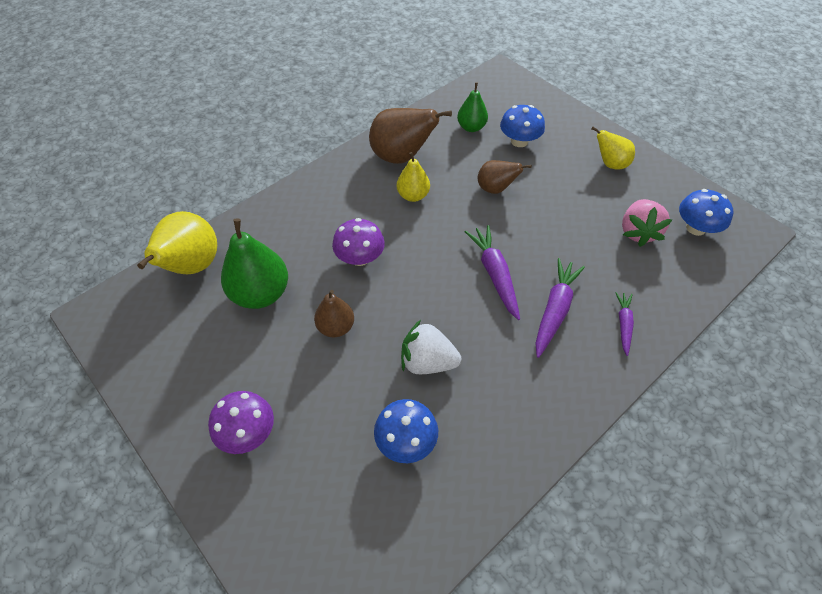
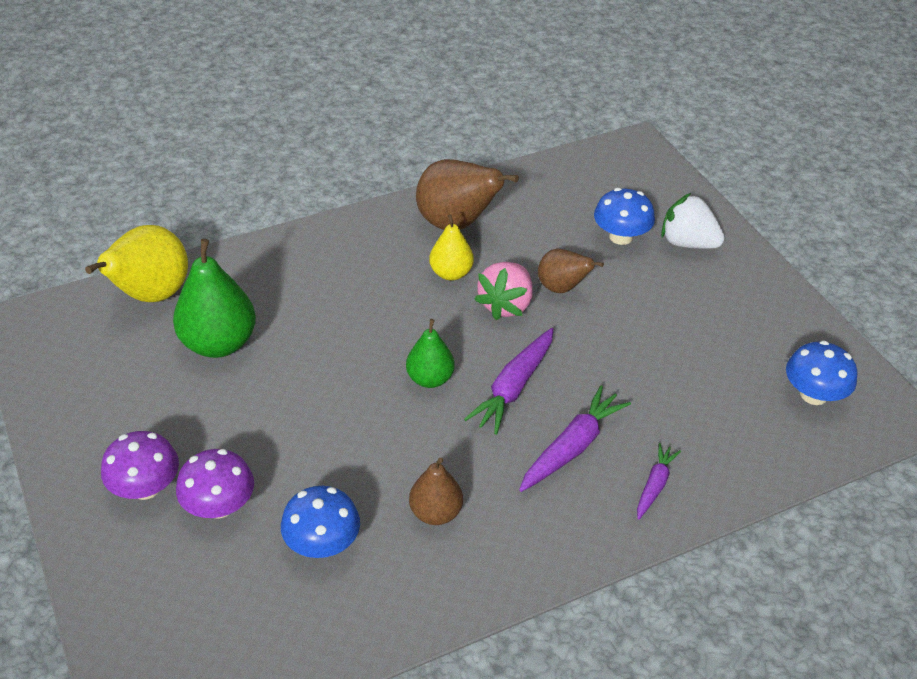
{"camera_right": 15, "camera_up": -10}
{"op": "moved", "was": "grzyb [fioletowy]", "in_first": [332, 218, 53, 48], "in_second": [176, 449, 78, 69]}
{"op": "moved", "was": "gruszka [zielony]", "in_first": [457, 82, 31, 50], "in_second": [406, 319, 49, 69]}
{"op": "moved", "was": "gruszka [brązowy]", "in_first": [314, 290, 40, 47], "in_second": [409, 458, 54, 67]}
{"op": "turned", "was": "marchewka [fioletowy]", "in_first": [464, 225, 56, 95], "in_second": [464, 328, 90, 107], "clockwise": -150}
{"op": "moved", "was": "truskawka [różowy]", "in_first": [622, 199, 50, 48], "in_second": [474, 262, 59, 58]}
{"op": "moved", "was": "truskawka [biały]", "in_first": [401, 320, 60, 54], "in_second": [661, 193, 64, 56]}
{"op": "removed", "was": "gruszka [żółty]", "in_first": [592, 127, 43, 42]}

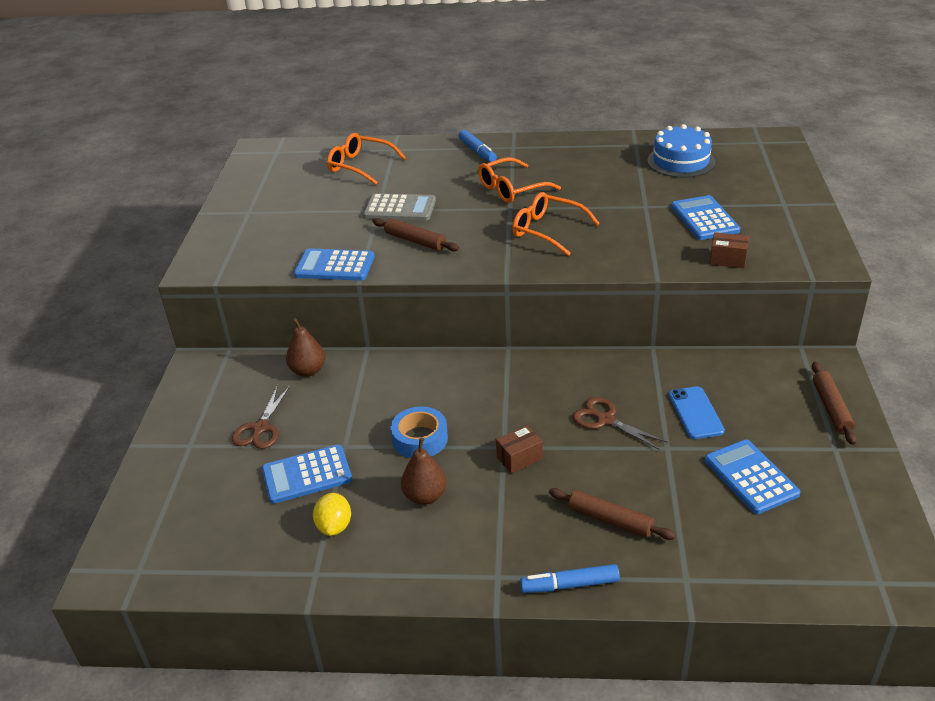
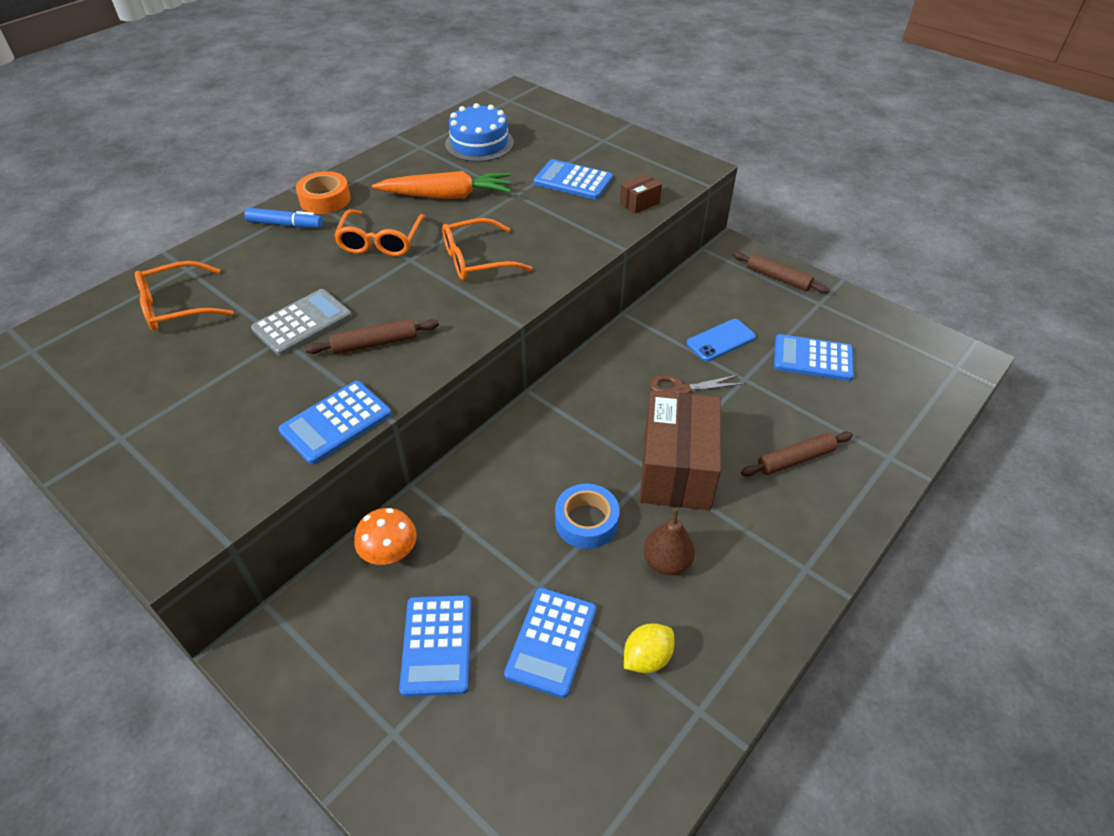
{"camera_right": -55, "camera_up": 10}
{"op": "added", "now": "taśma klejąca [pomarańczowy]", "in_second": [296, 171, 54, 43]}
{"op": "replaced", "was": "gruszka [brązowy]", "now": "grzyb [pomarańczowy]", "in_first": [286, 318, 39, 59], "in_second": [354, 508, 63, 57]}
{"op": "added", "now": "marchewka [pomarańczowy]", "in_second": [372, 171, 139, 28]}
{"op": "replaced", "was": "nożyczki [brązowy]", "now": "kalkulator [niebieski]", "in_first": [232, 385, 58, 64], "in_second": [399, 595, 72, 102]}
{"op": "turned", "was": "cytryna [żółty]", "in_first": [313, 493, 38, 43], "in_second": [624, 623, 50, 50], "clockwise": -75}
{"op": "resized", "was": "pudełko [brązowy]", "in_first": [496, 425, 47, 49], "in_second": [640, 390, 81, 120], "ratio": 2.37}
{"op": "turned", "was": "telefon [niebieski]", "in_first": [669, 386, 56, 53], "in_second": [687, 319, 69, 42], "clockwise": -60}
{"op": "removed", "was": "flamaster [niebieski]", "in_first": [520, 564, 100, 29]}

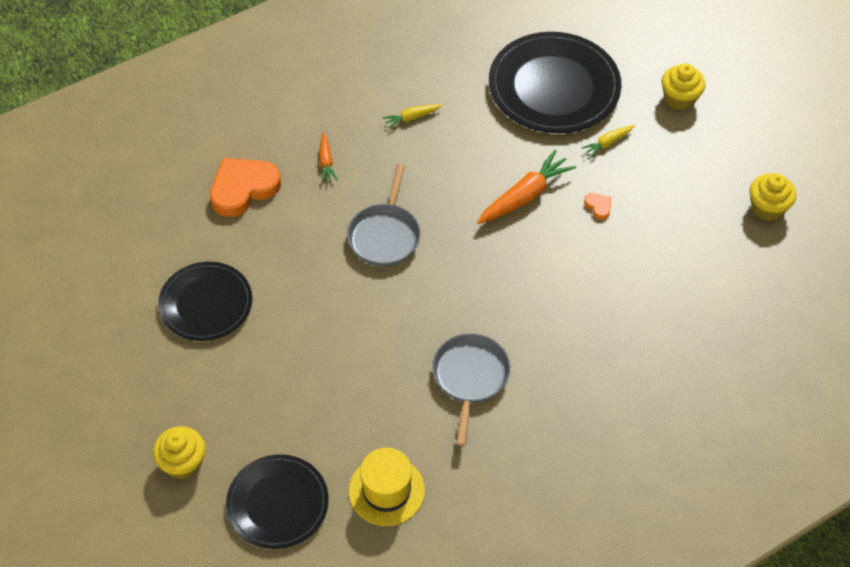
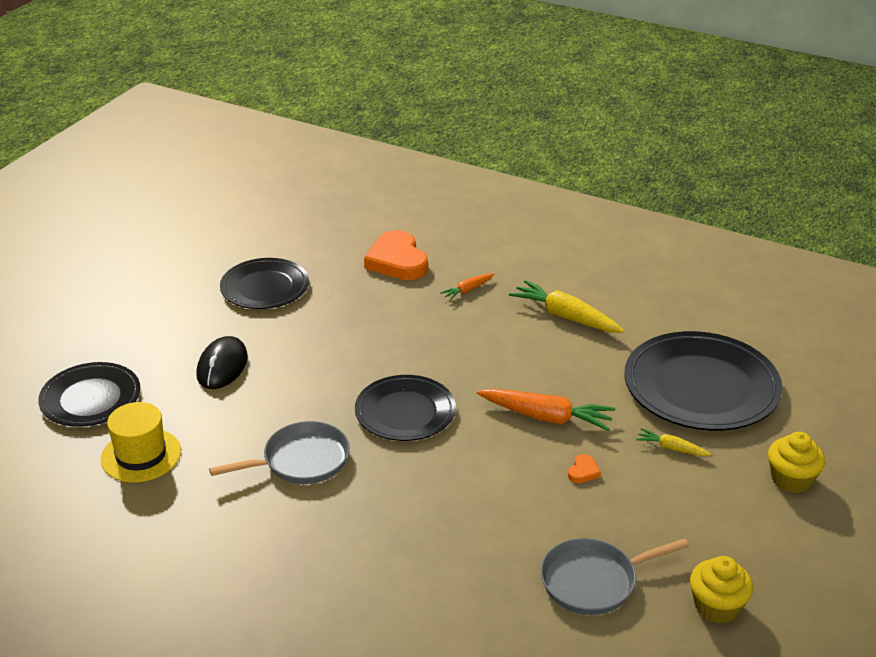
{"camera_right": 60, "camera_up": -20}
{"op": "added", "now": "myszka [czarny]", "in_second": [196, 336, 52, 53]}
{"op": "added", "now": "talerz [czarny]", "in_second": [355, 375, 101, 66]}
{"op": "turned", "was": "serce [pomarańczowy]", "in_first": [210, 158, 71, 59], "in_second": [364, 230, 64, 50], "clockwise": -135}
{"op": "resized", "was": "marchewka [żółty]", "in_first": [383, 104, 59, 25], "in_second": [509, 280, 115, 53], "ratio": 1.91}
{"op": "moved", "was": "patelnia [szary]", "in_first": [347, 164, 74, 102], "in_second": [540, 538, 149, 77]}
{"op": "removed", "was": "muffinka [żółty]", "in_first": [153, 426, 53, 53]}

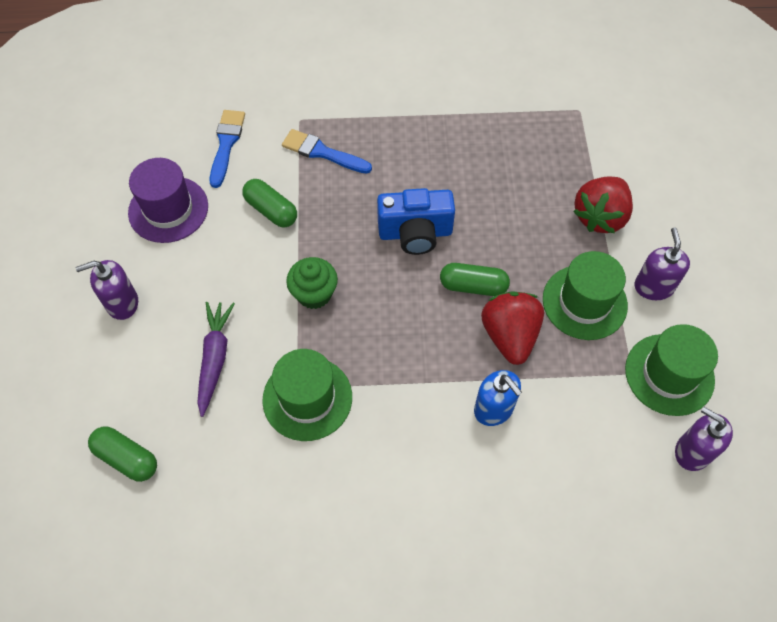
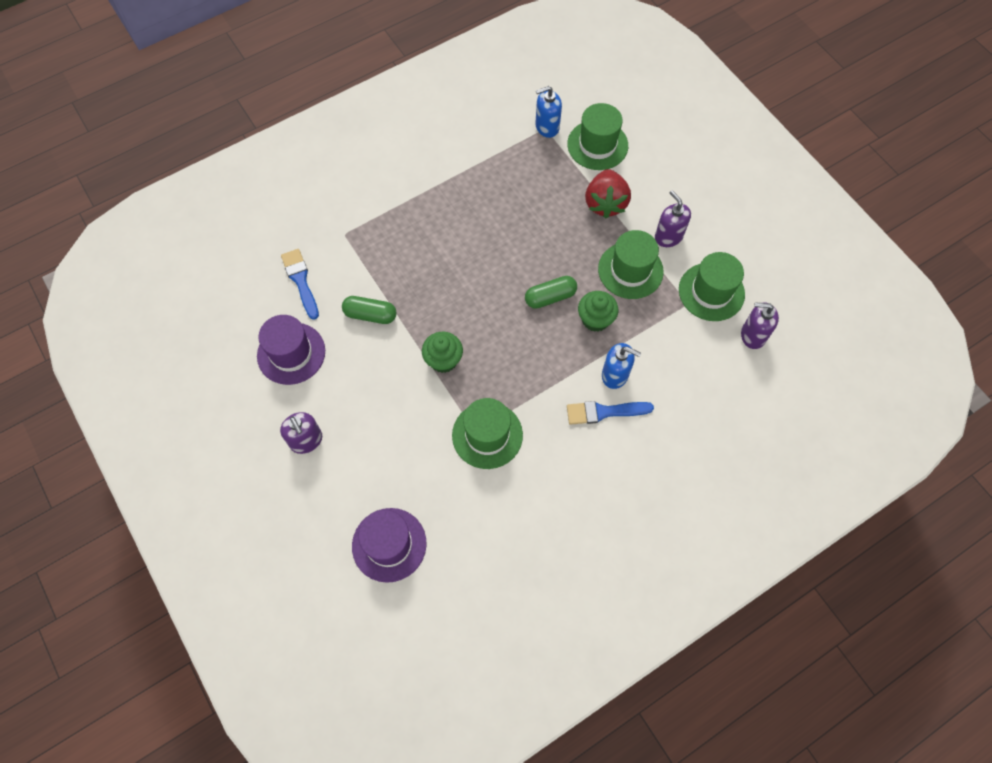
{"camera_right": -30, "camera_up": 5}
{"op": "turned", "was": "dozownik mydła [fioletowy]", "in_first": [76, 260, 62, 60], "in_second": [280, 412, 42, 42], "clockwise": -75}
{"op": "replaced", "was": "kapsułka [zielony]", "now": "kapelusz [fioletowy]", "in_first": [88, 426, 69, 56], "in_second": [352, 508, 75, 75]}
{"op": "added", "now": "dozownik mydła [niebieski]", "in_second": [535, 86, 27, 52]}
{"op": "added", "now": "kapelusz [zielony]", "in_second": [567, 103, 61, 67]}
{"op": "moved", "was": "pędzel [niebieski]", "in_first": [282, 129, 90, 45], "in_second": [567, 401, 87, 24]}
{"op": "replaced", "was": "truskawka [czerwony]", "now": "muffinka [zielony]", "in_first": [481, 292, 63, 73], "in_second": [578, 291, 41, 41]}
{"op": "removed", "was": "marchewka [fioletowy]", "in_first": [197, 302, 38, 115]}
{"op": "removed", "was": "aparat fotograficzny [niebieski]", "in_first": [377, 188, 78, 67]}

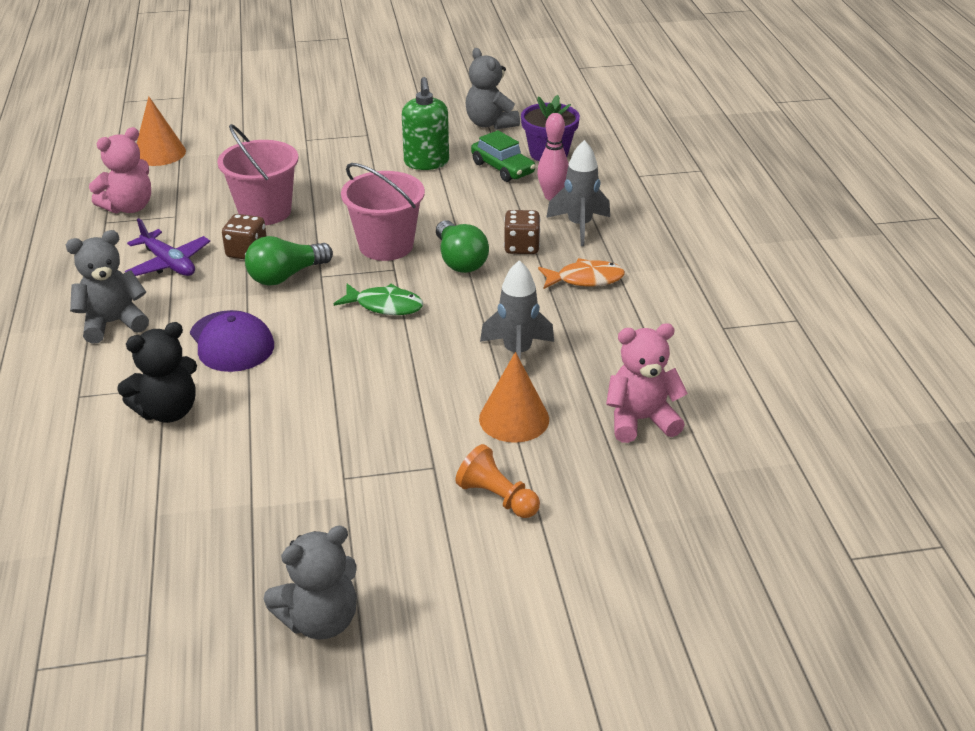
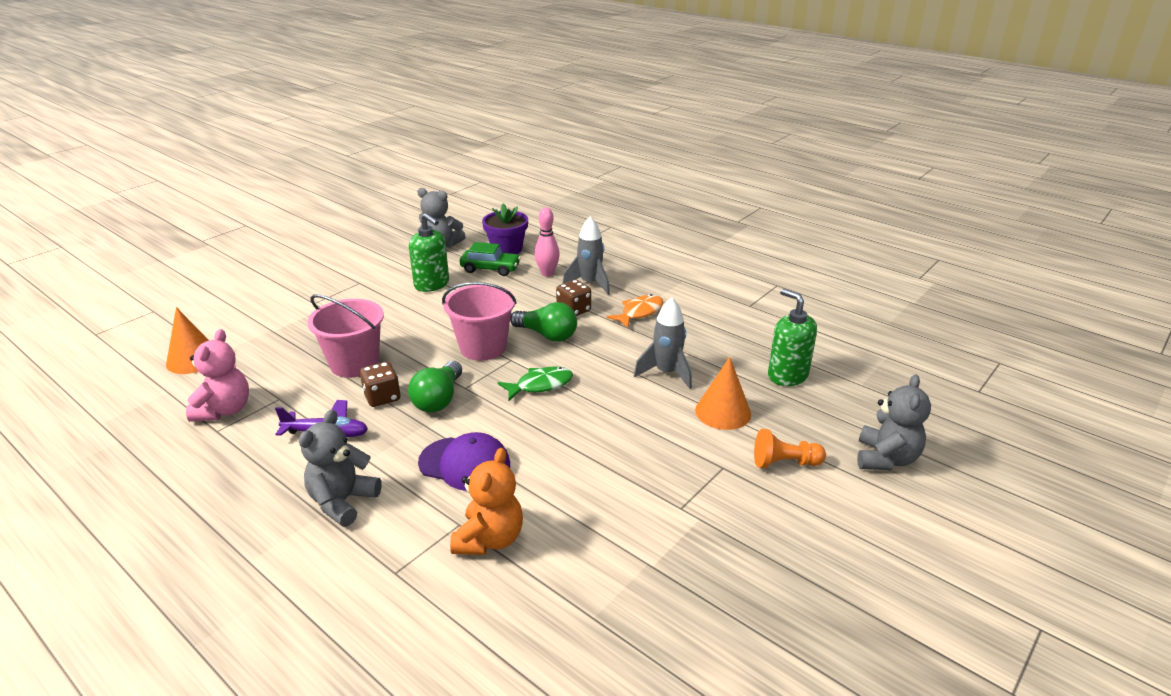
{"camera_right": -40, "camera_up": -5}
{"op": "recoloured", "was": "miś [czarny]", "now": "miś [pomarańczowy]", "in_first": [117, 322, 80, 101], "in_second": [450, 448, 73, 107]}
{"op": "replaced", "was": "miś [różowy]", "now": "dozownik mydła [zielony]", "in_first": [606, 323, 82, 120], "in_second": [768, 289, 49, 97]}
{"op": "moved", "was": "miś [szary]", "in_first": [264, 526, 93, 113], "in_second": [857, 374, 74, 96]}

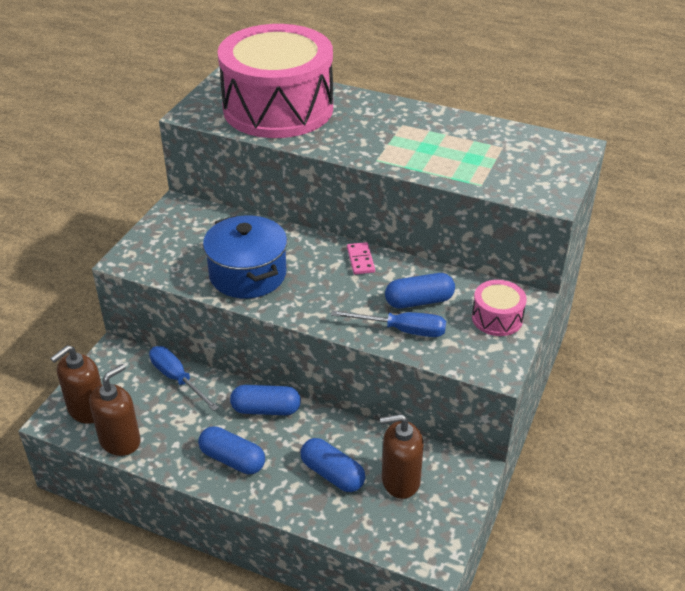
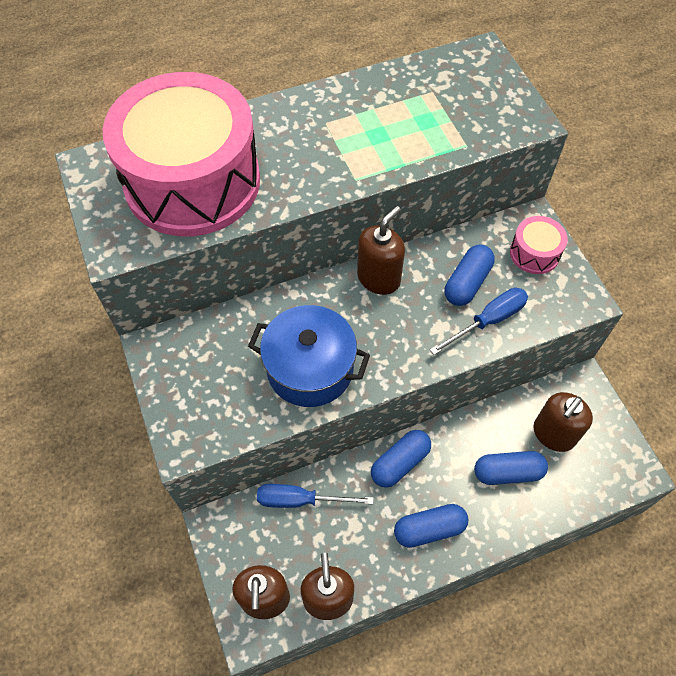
{"camera_right": -45, "camera_up": 20}
{"op": "replaced", "was": "kostka domina [różowy]", "now": "dozownik mydła [brązowy]", "in_first": [347, 242, 28, 32], "in_second": [357, 206, 48, 89]}

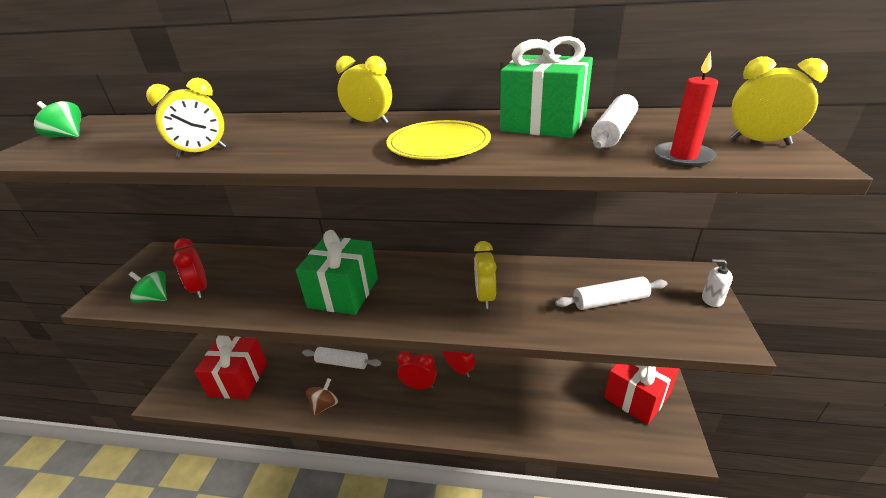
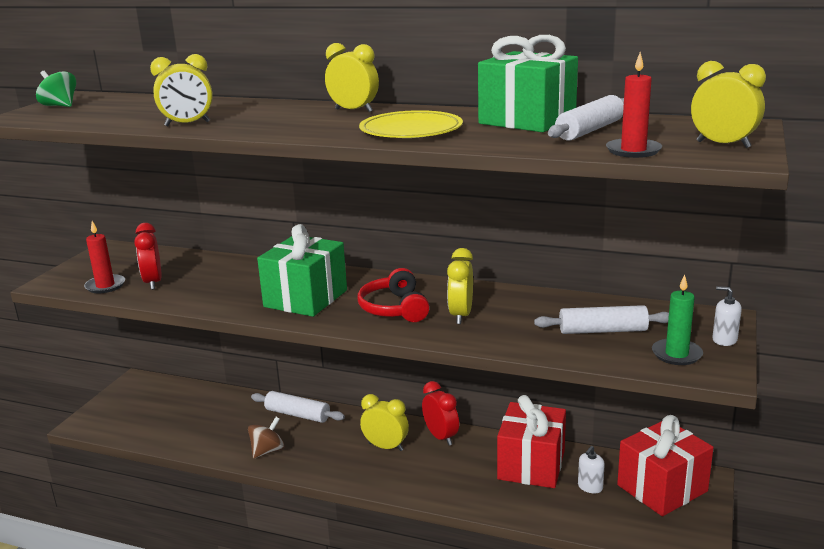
{"camera_right": 10, "camera_up": -10}
{"op": "replaced", "was": "bączek [zielony]", "now": "świeca [czerwony]", "in_first": [129, 271, 38, 32], "in_second": [84, 221, 41, 72]}
{"op": "added", "now": "słuchawki [czerwony]", "in_second": [357, 268, 73, 54]}
{"op": "recoloured", "was": "budzik [czerwony]", "now": "budzik [żółty]", "in_first": [397, 351, 40, 39], "in_second": [360, 394, 49, 57]}
{"op": "moved", "was": "prezent [czerwony]", "in_first": [194, 335, 73, 64], "in_second": [497, 395, 69, 93]}
{"op": "added", "now": "dozownik mydła [biały]", "in_second": [578, 446, 27, 47]}
{"op": "added", "now": "świeca [zielony]", "in_second": [652, 275, 51, 90]}

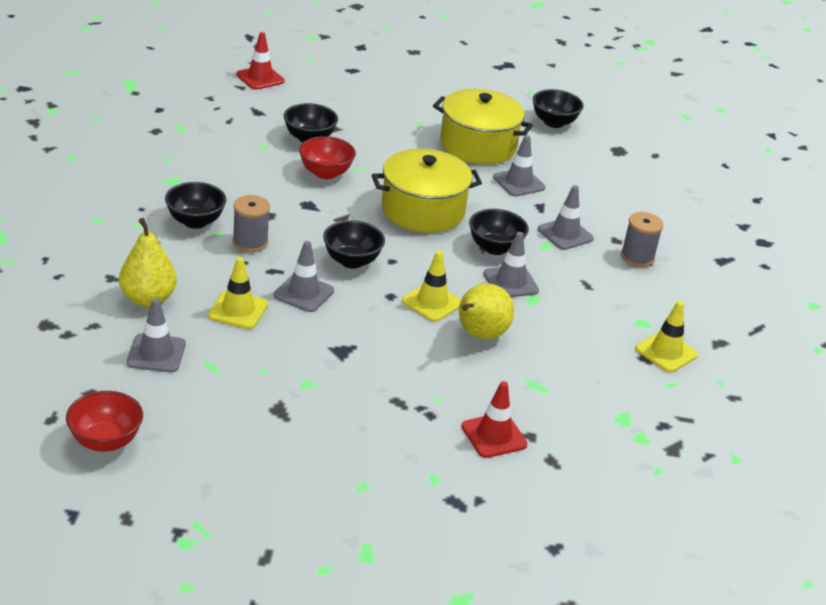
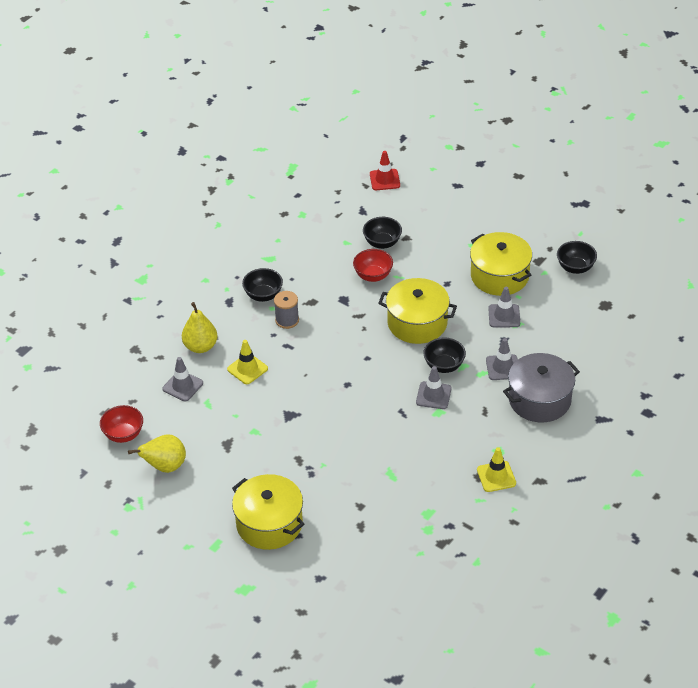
{"camera_right": 35, "camera_up": 10}
{"op": "moved", "was": "gruszka [żółty]", "in_first": [459, 283, 55, 56], "in_second": [128, 434, 58, 39]}
{"op": "added", "now": "garnek [żółty]", "in_second": [232, 474, 72, 76]}
{"op": "replaced", "was": "szpulka [szary]", "now": "garnek [szary]", "in_first": [621, 212, 43, 55], "in_second": [503, 353, 77, 69]}
{"op": "removed", "was": "pachołek [szary]", "in_first": [273, 241, 61, 71]}
{"op": "removed", "was": "miska [czarny]", "in_first": [323, 220, 62, 48]}
{"op": "removed", "was": "pachołek [żółty]", "in_first": [402, 251, 59, 71]}
{"op": "removed", "was": "pachołek [czerwony]", "in_first": [461, 381, 67, 77]}

